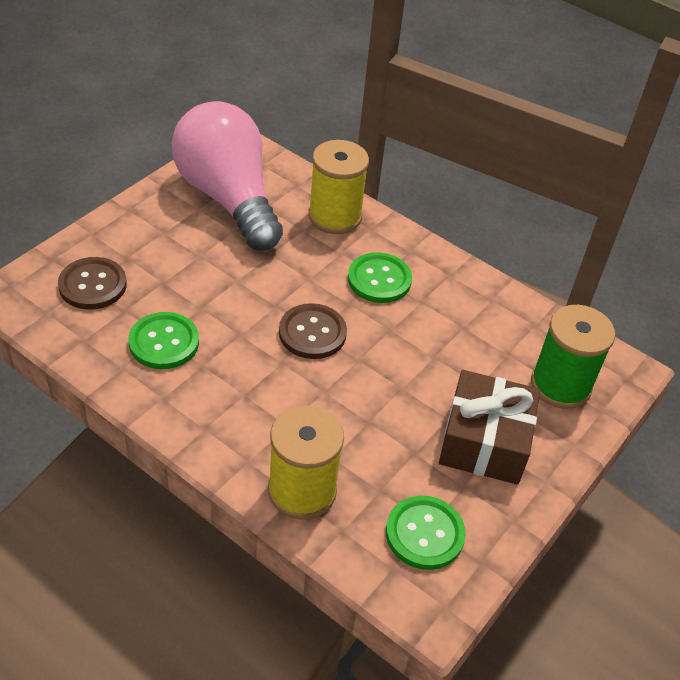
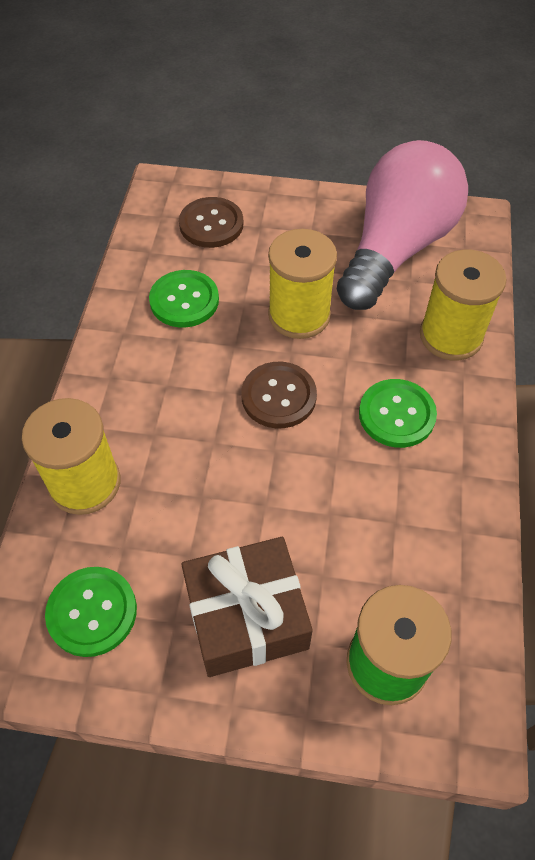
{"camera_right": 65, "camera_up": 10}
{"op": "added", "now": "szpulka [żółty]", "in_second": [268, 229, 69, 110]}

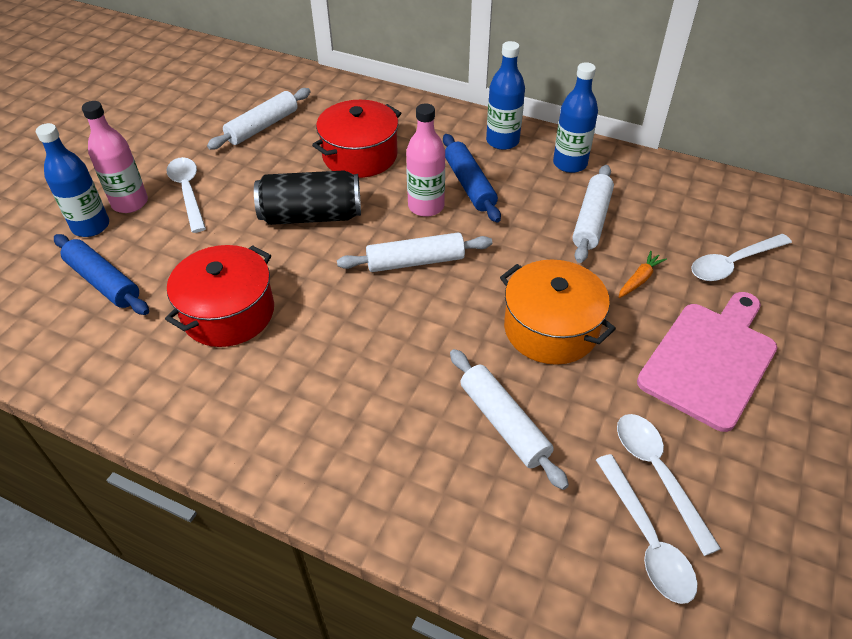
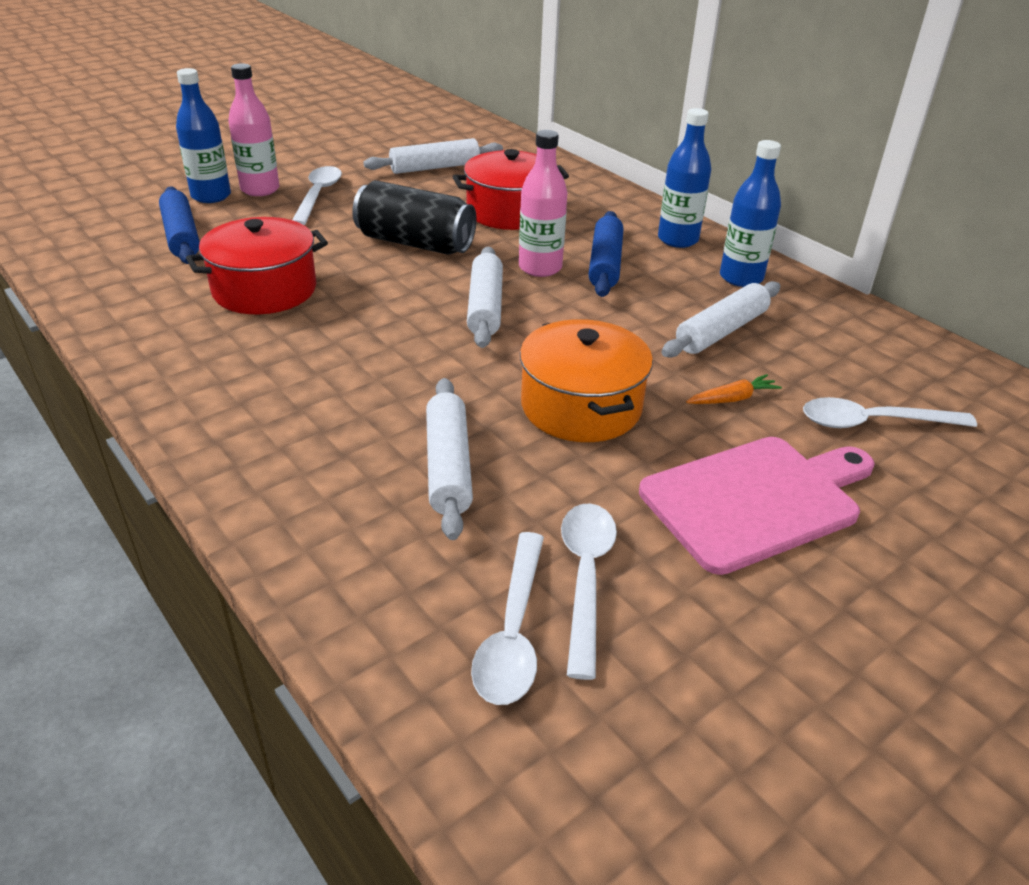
{"camera_right": 25, "camera_up": -10}
{"op": "turned", "was": "wałek do ciasta [biały]", "in_first": [337, 233, 155, 39], "in_second": [467, 247, 36, 101], "clockwise": 75}

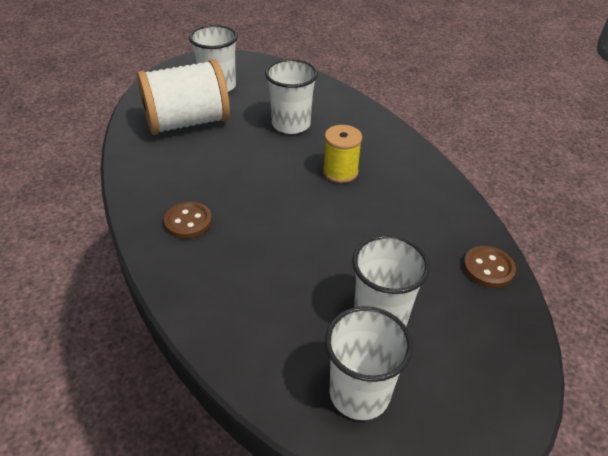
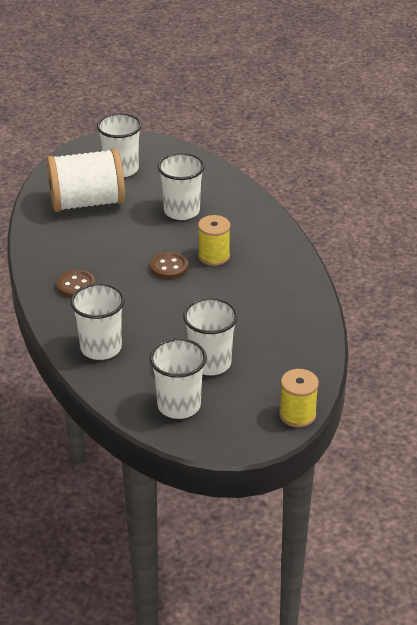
{"camera_right": 10, "camera_up": -5}
{"op": "added", "now": "szklanka [biały]", "in_second": [70, 283, 55, 77]}
{"op": "moved", "was": "guzik [brązowy]", "in_first": [463, 246, 53, 42], "in_second": [150, 252, 38, 27]}
{"op": "added", "now": "szpulka [żółty]", "in_second": [279, 369, 40, 59]}

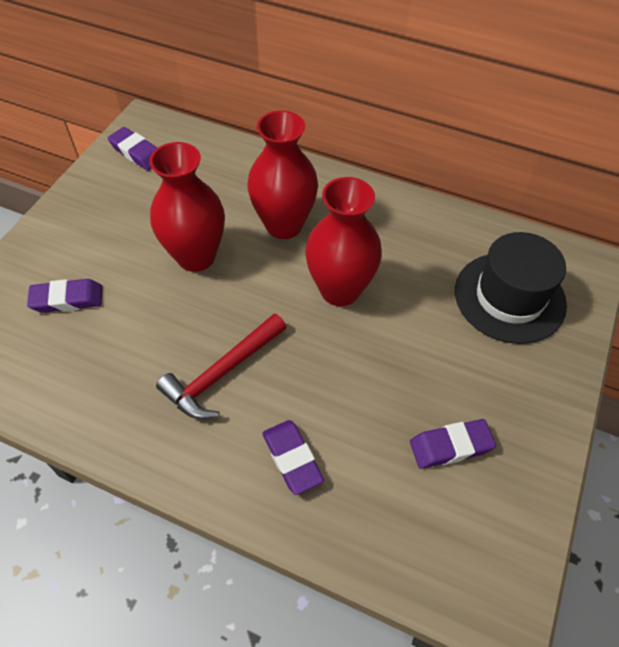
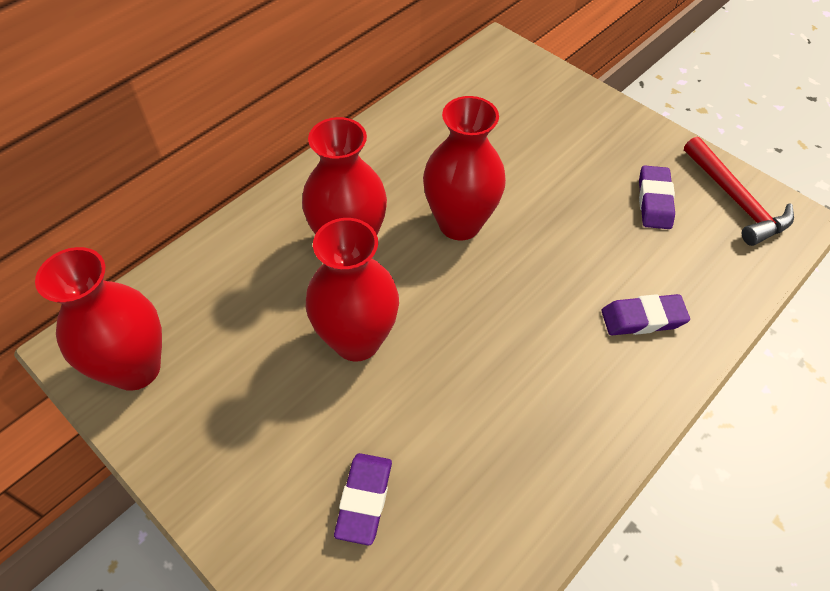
{"camera_right": -70, "camera_up": 0}
{"op": "replaced", "was": "gumka do mazania [fioletowy]", "now": "wazon [czerwony]", "in_first": [108, 127, 49, 44], "in_second": [35, 247, 127, 144]}
{"op": "moved", "was": "młotek [czerwony]", "in_first": [156, 314, 131, 105], "in_second": [684, 136, 110, 110]}
{"op": "removed", "was": "kapelusz [czarny]", "in_first": [455, 232, 112, 112]}

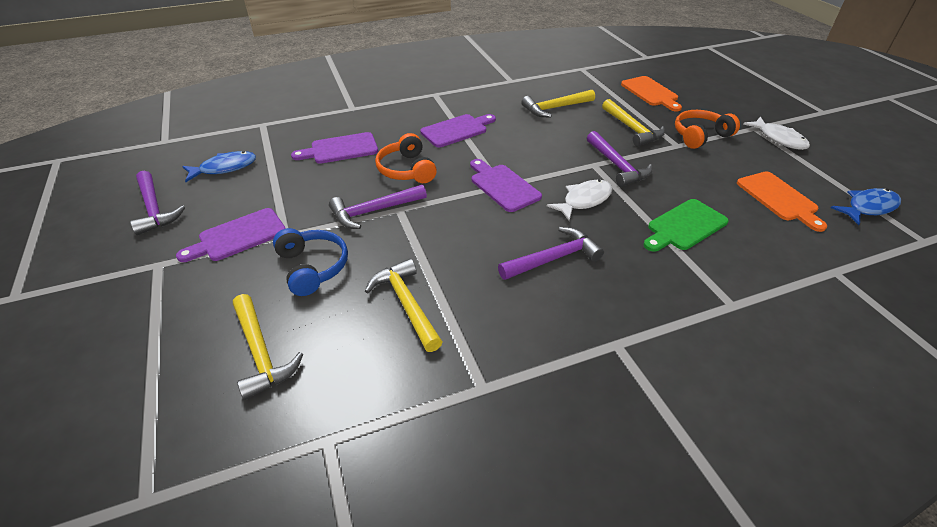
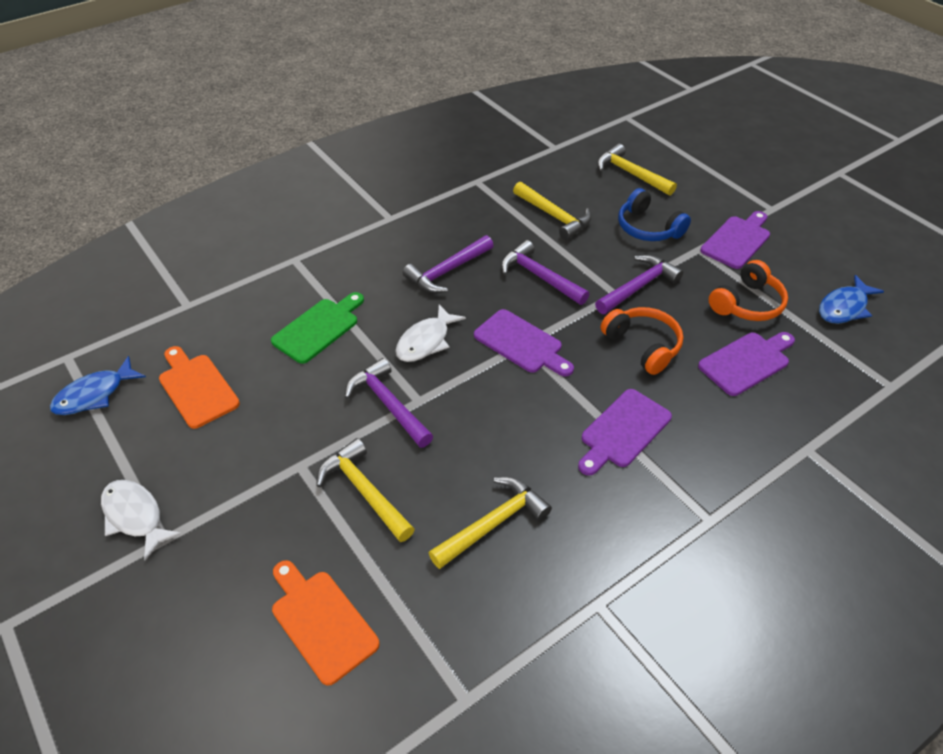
{"camera_right": 165, "camera_up": 5}
{"op": "moved", "was": "młotek [fioletowy]", "in_first": [130, 171, 55, 64], "in_second": [501, 240, 88, 65]}
{"op": "moved", "was": "słuchawki [pomarańczowy]", "in_first": [675, 110, 65, 39], "in_second": [709, 260, 79, 61]}

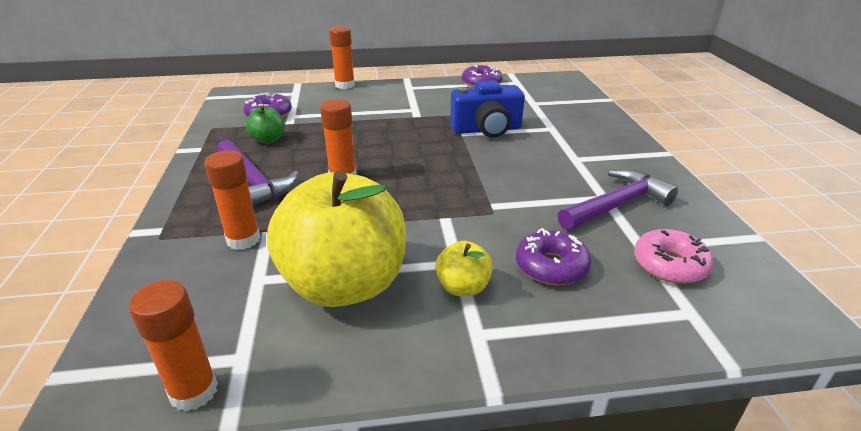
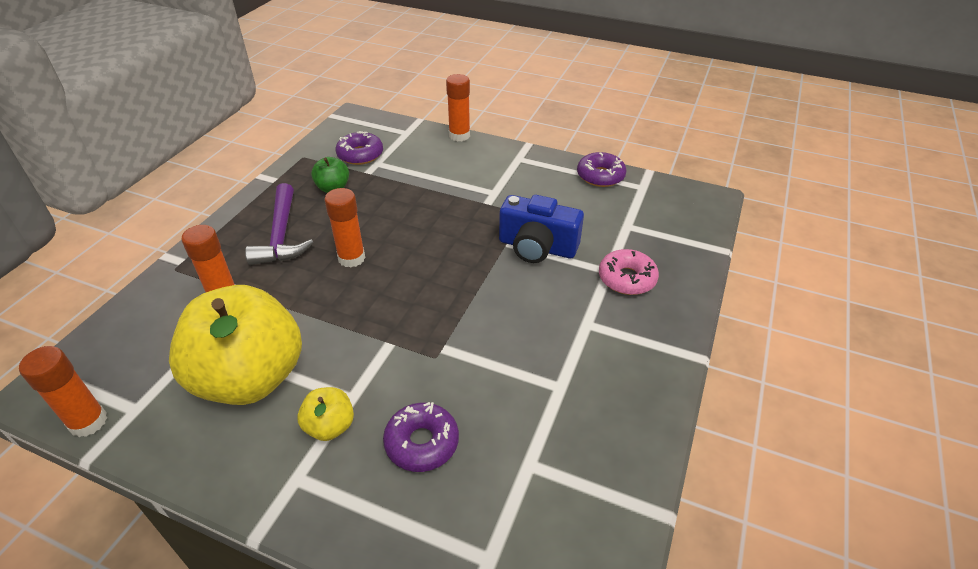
{"camera_right": 30, "camera_up": 10}
{"op": "moved", "was": "donut [różowy]", "in_first": [634, 229, 80, 55], "in_second": [599, 249, 60, 46]}
{"op": "removed", "was": "młotek [fioletowy]", "in_first": [558, 169, 120, 62]}

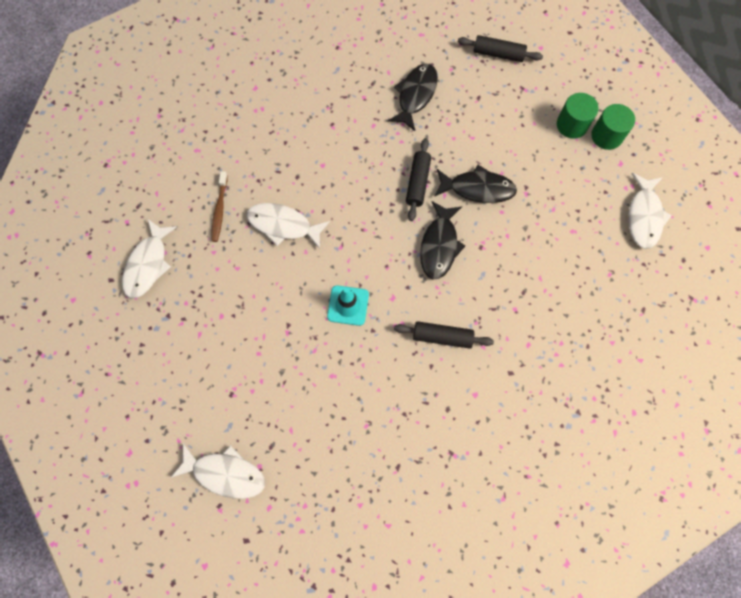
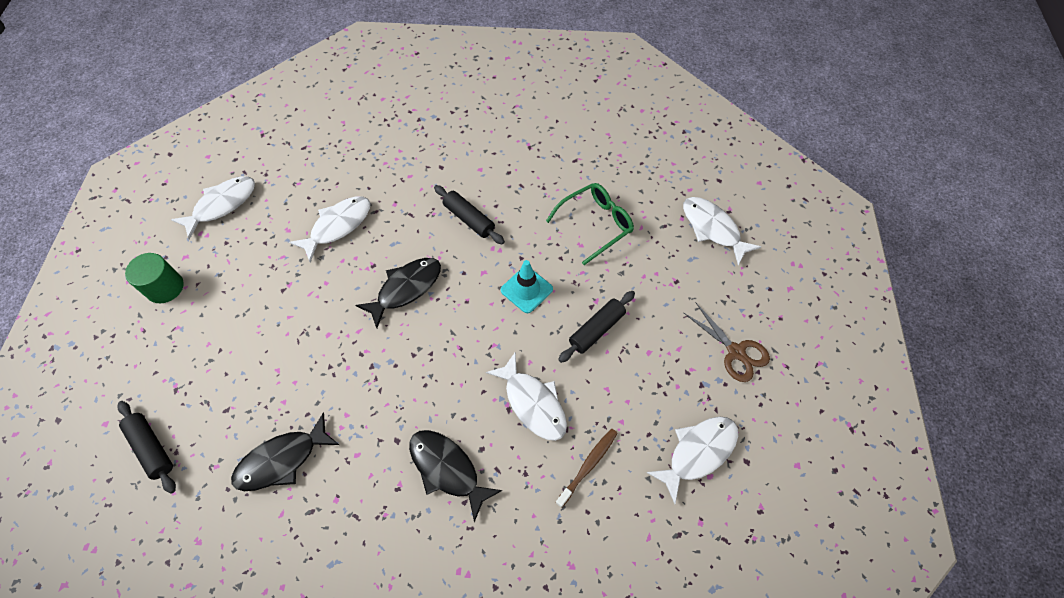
{"camera_right": -145, "camera_up": -10}
{"op": "added", "now": "ryba [biały]", "in_second": [289, 197, 81, 65]}
{"op": "moved", "was": "ryba [czarny]", "in_first": [434, 165, 83, 38], "in_second": [409, 430, 93, 92]}
{"op": "added", "now": "okulary [zielony]", "in_second": [546, 183, 88, 82]}
{"op": "moved", "was": "wałek do ciasta [czarny]", "in_first": [406, 138, 25, 83], "in_second": [558, 291, 77, 72]}
{"op": "added", "now": "nożyczki [brązowy]", "in_second": [684, 303, 86, 79]}
{"op": "removed", "was": "walec [zielony]", "in_first": [557, 93, 41, 46]}

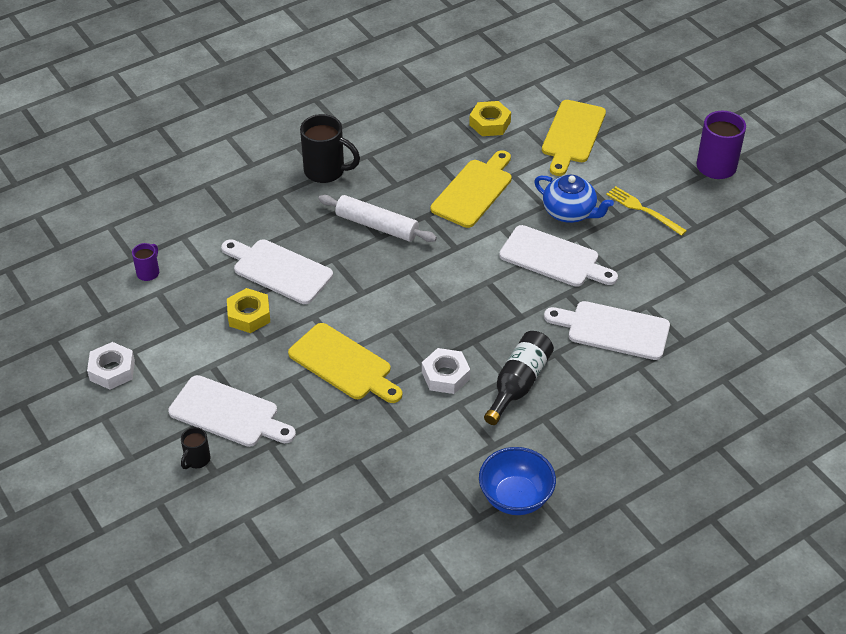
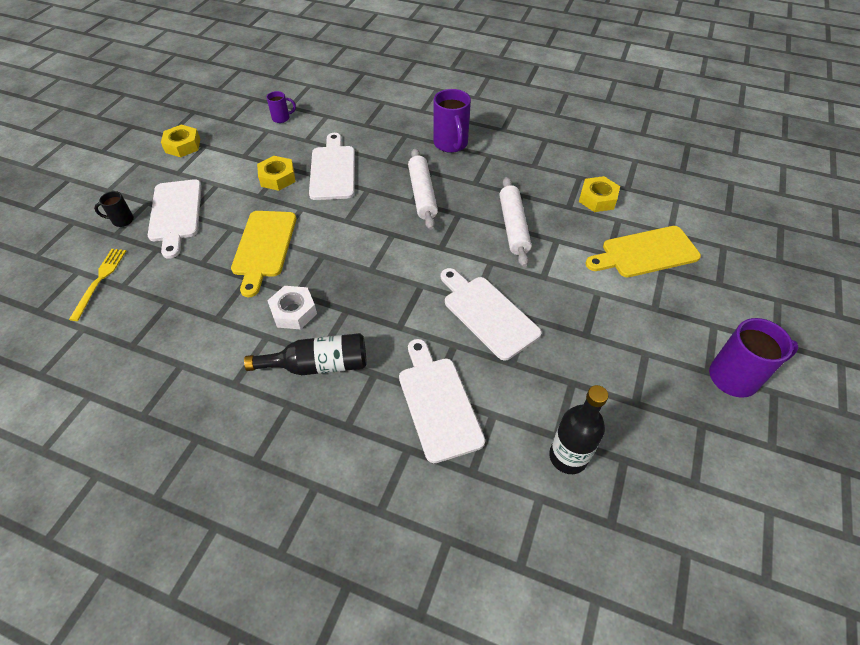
{"camera_right": 55, "camera_up": 5}
{"op": "moved", "was": "widelec [żółty]", "in_first": [606, 186, 81, 50], "in_second": [69, 249, 57, 72]}
{"op": "recoloured", "was": "nakrętka [biały]", "now": "nakrętka [żółty]", "in_first": [87, 342, 48, 48], "in_second": [161, 125, 39, 32]}
{"op": "recoloured", "was": "kubek [czarny]", "now": "kubek [fioletowy]", "in_first": [300, 114, 60, 69], "in_second": [433, 89, 38, 64]}
{"op": "turned", "was": "deska do krojenia [biały]", "in_first": [499, 225, 119, 62], "in_second": [441, 268, 101, 93], "clockwise": 150}
{"op": "replaced", "was": "deska do krojenia [żółty]", "now": "wałek do ciasta [biały]", "in_first": [431, 150, 81, 78], "in_second": [499, 177, 33, 90]}
{"op": "added", "now": "butelka [czarny]", "in_second": [549, 385, 59, 89]}
{"op": "removed", "was": "miska [niebieski]", "in_first": [479, 447, 77, 68]}
{"op": "removed", "was": "imbryk [niebieski]", "in_first": [534, 175, 80, 48]}

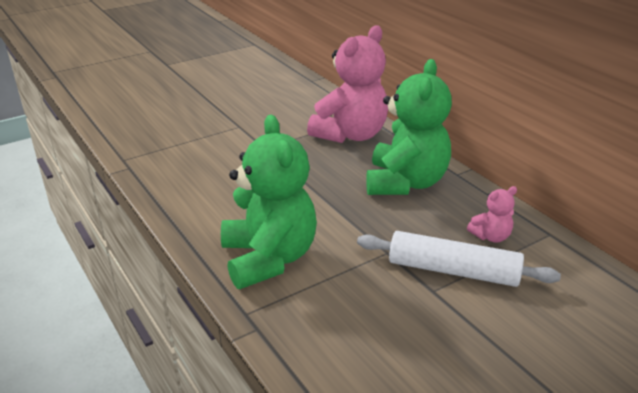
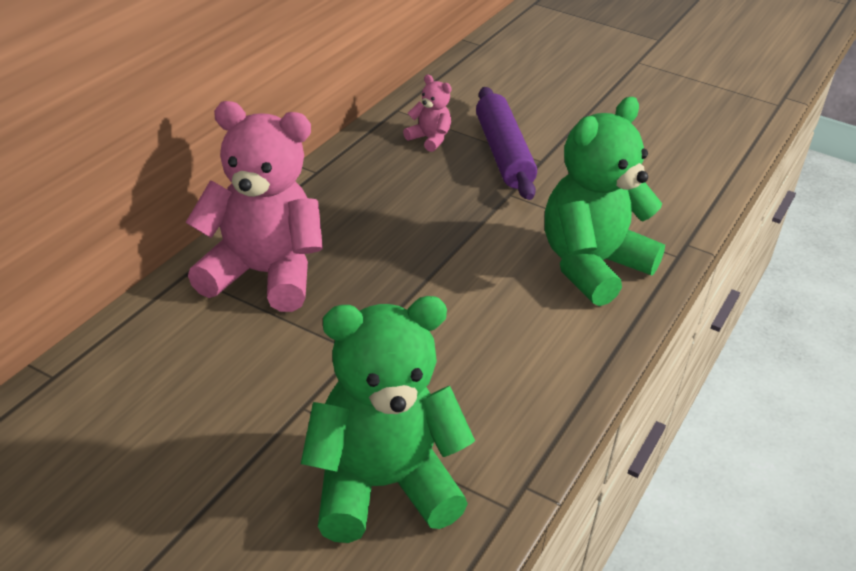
{"camera_right": -120, "camera_up": 5}
{"op": "moved", "was": "miś [zielony]", "in_first": [366, 59, 86, 136], "in_second": [301, 296, 174, 247]}
{"op": "recoloured", "was": "wałek do ciasta [biały]", "now": "wałek do ciasta [fioletowy]", "in_first": [357, 231, 204, 56], "in_second": [476, 87, 61, 113]}

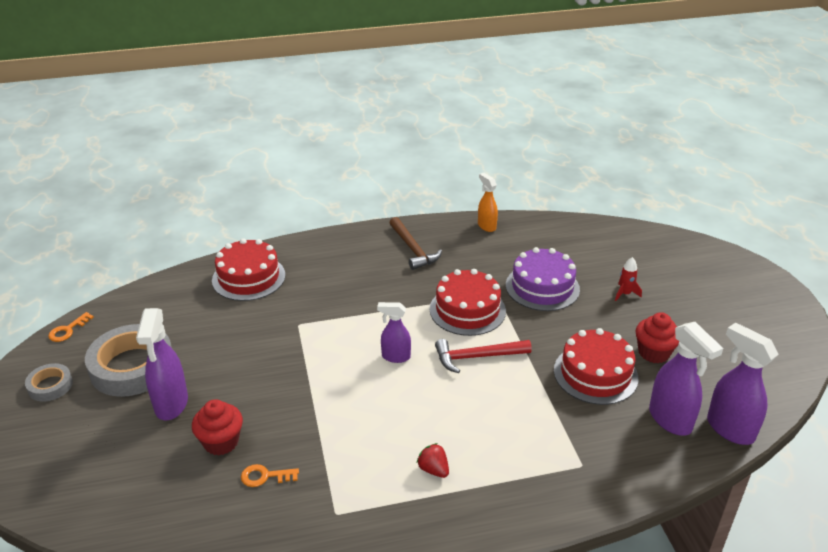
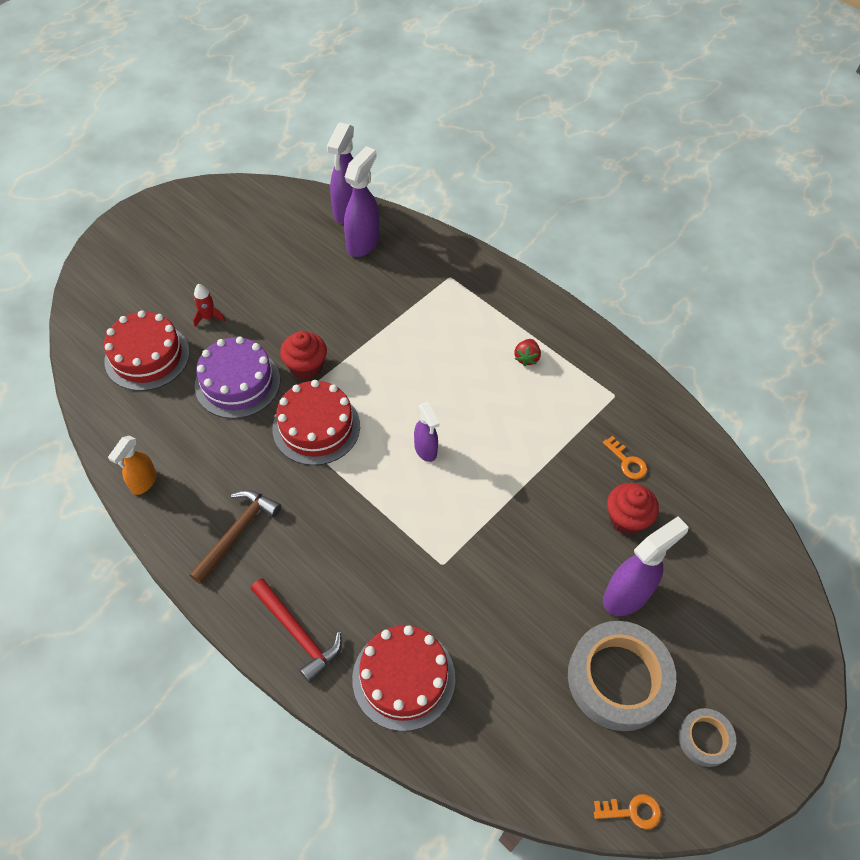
{"camera_right": -125, "camera_up": 20}
{"op": "moved", "was": "tort [czerwony]", "in_first": [554, 328, 84, 77], "in_second": [104, 310, 86, 81]}
{"op": "moved", "was": "młotek [czerwony]", "in_first": [435, 339, 97, 34], "in_second": [251, 578, 91, 105]}
{"op": "moved", "was": "muffinka [czerwony]", "in_first": [635, 312, 44, 51], "in_second": [280, 331, 47, 49]}

